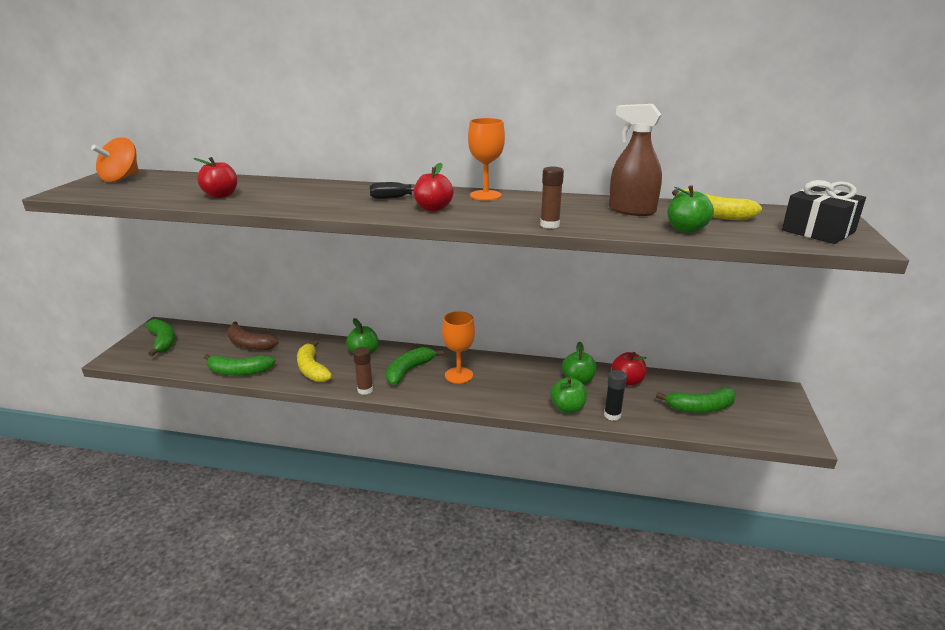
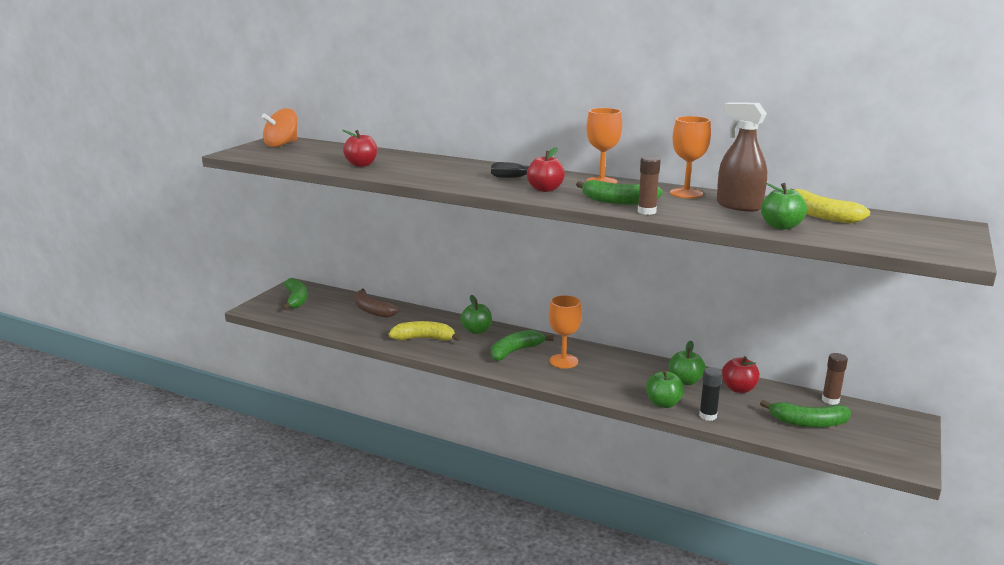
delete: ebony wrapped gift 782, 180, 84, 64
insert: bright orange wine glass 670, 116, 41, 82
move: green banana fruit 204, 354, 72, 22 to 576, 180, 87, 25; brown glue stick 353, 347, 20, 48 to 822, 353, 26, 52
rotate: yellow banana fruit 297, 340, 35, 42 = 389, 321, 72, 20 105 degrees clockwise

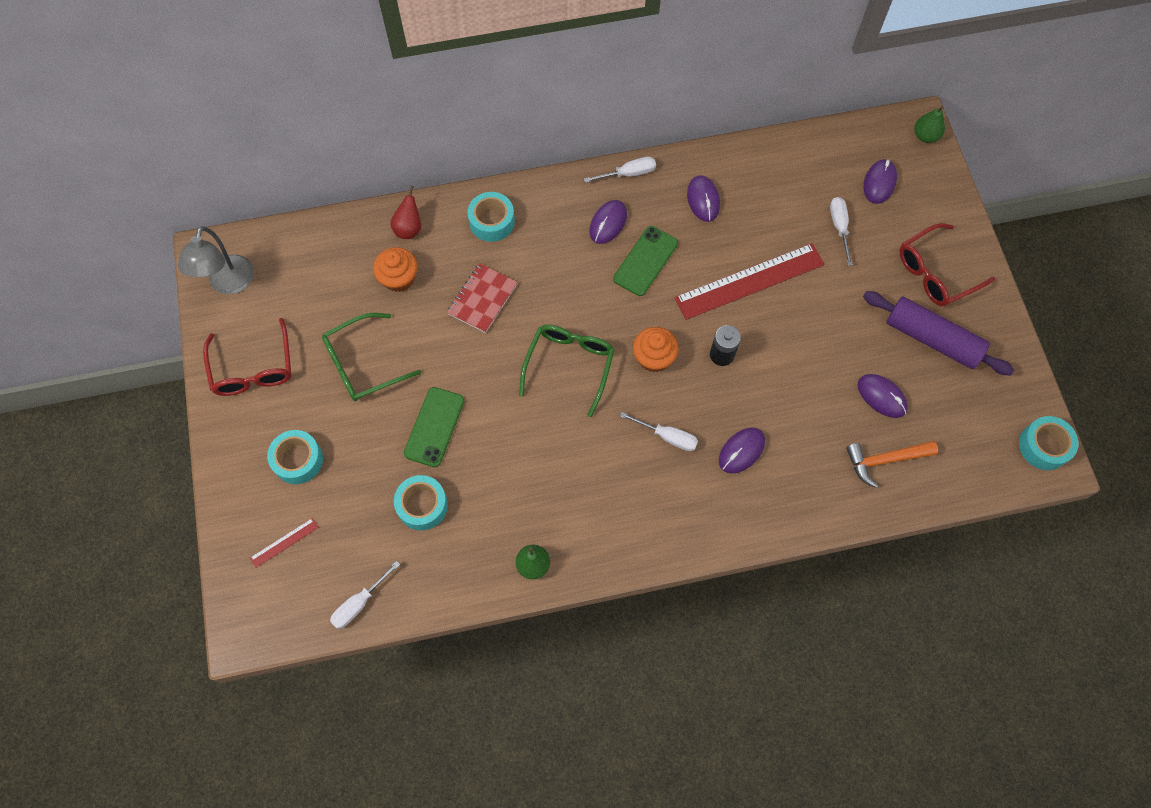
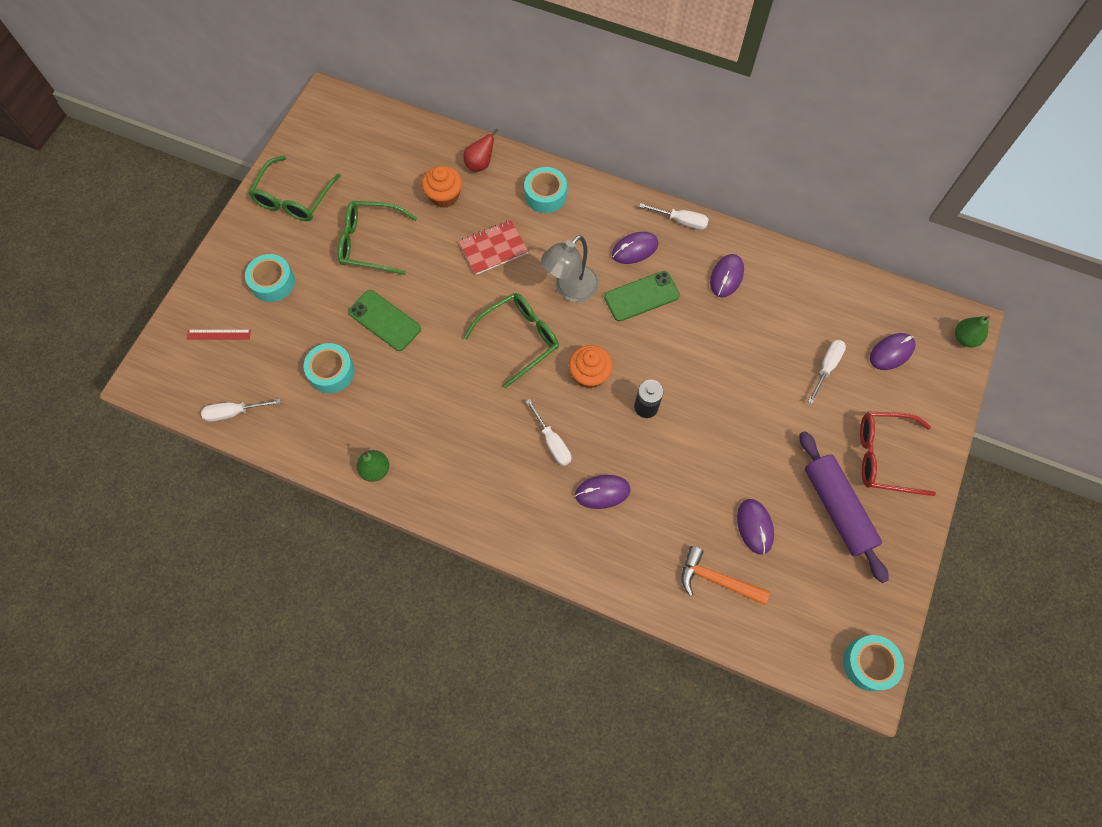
delete: crimson straightedge 674, 243, 151, 77
move: ash-grey reading lamp 178, 226, 76, 68 to 541, 235, 58, 67
recolor: crimson eyeglasses 203, 318, 88, 78 to green eyeglasses 248, 156, 93, 65
rotate: green phone 404, 387, 60, 80 = 348, 290, 73, 61 75 degrees clockwise

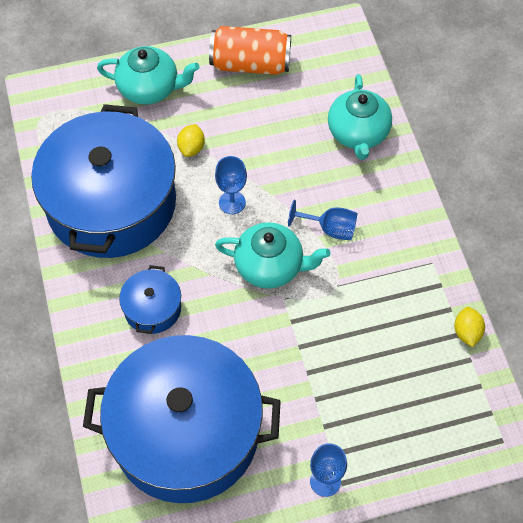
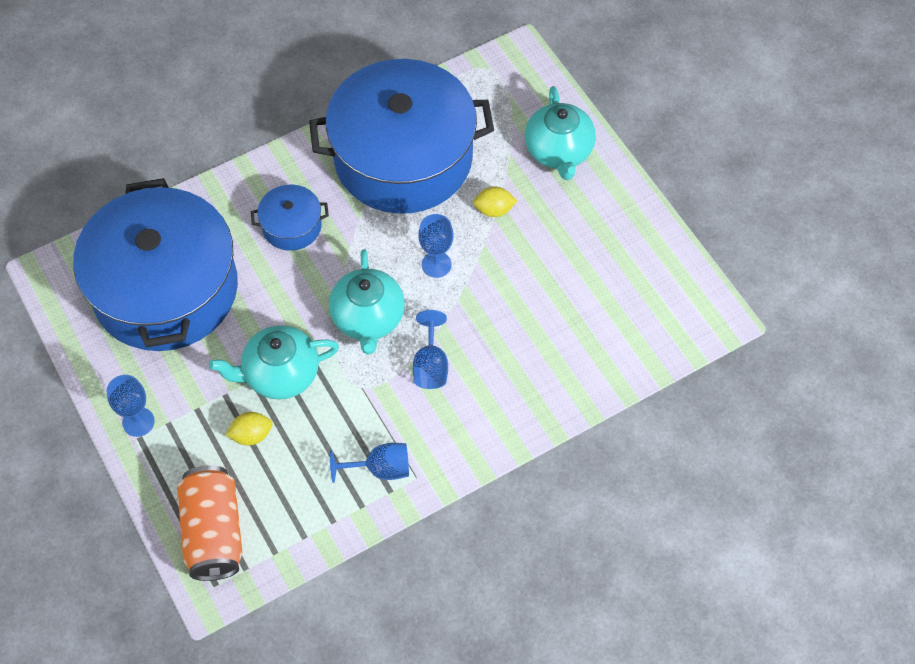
insert: cobalt wine glass 330, 443, 79, 40
move: bright orange can 209, 26, 82, 49 to 177, 465, 65, 116; turquoise china teapot 328, 74, 64, 86 to 209, 325, 130, 74; yellow lemon 454, 307, 31, 40 to 225, 412, 48, 34

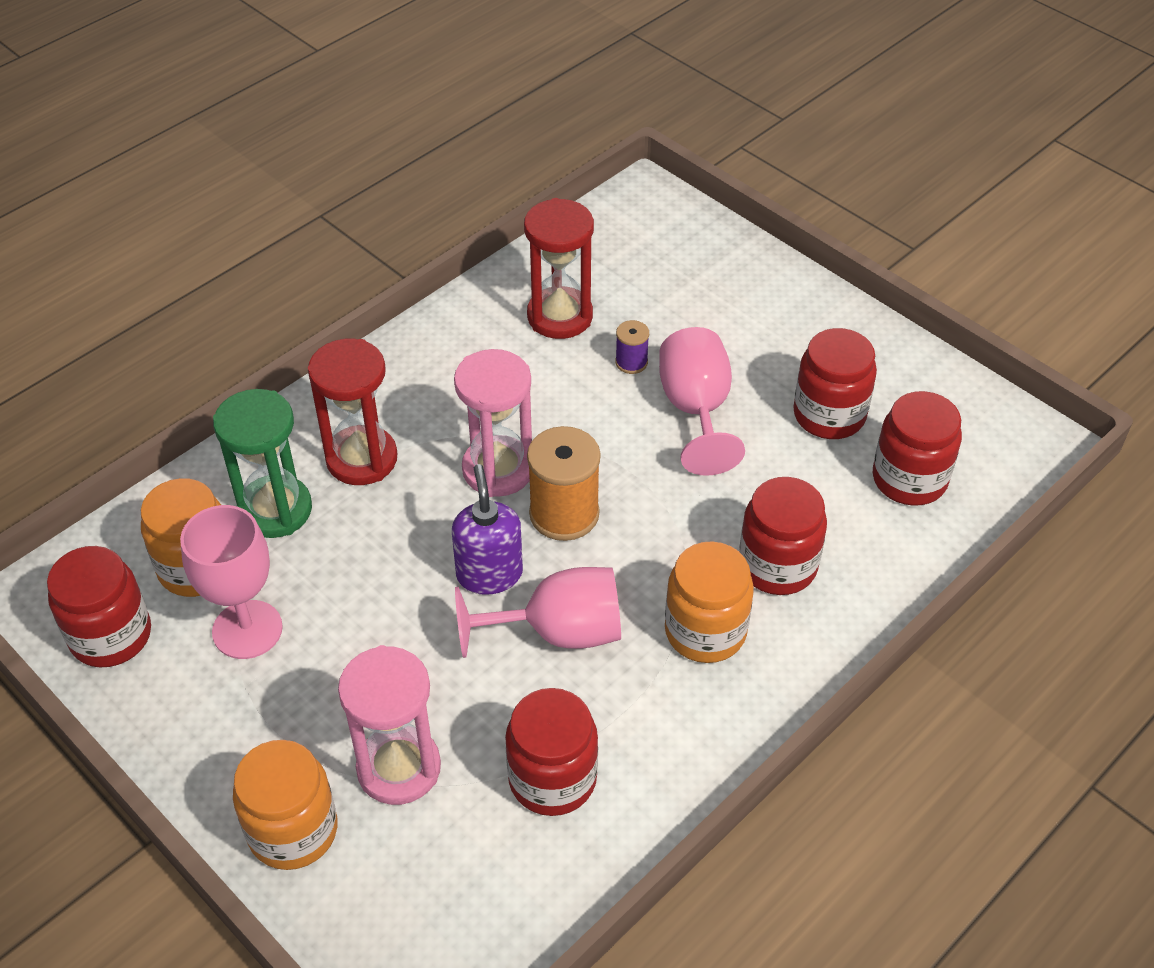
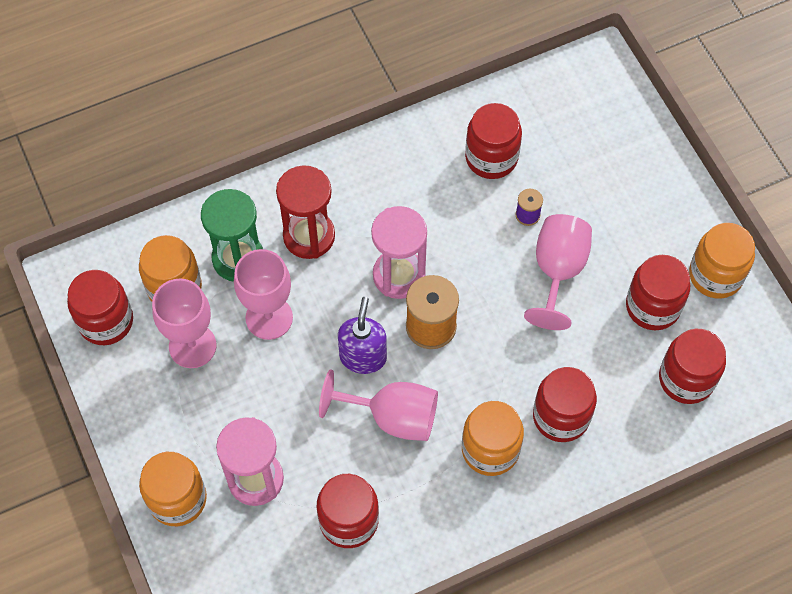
insert: rose-pink wine glass 234, 249, 59, 91; bright orange jam jar 689, 223, 66, 76
replace: crimson sand timer 524, 198, 70, 141 to crimson jam jar 465, 103, 57, 76

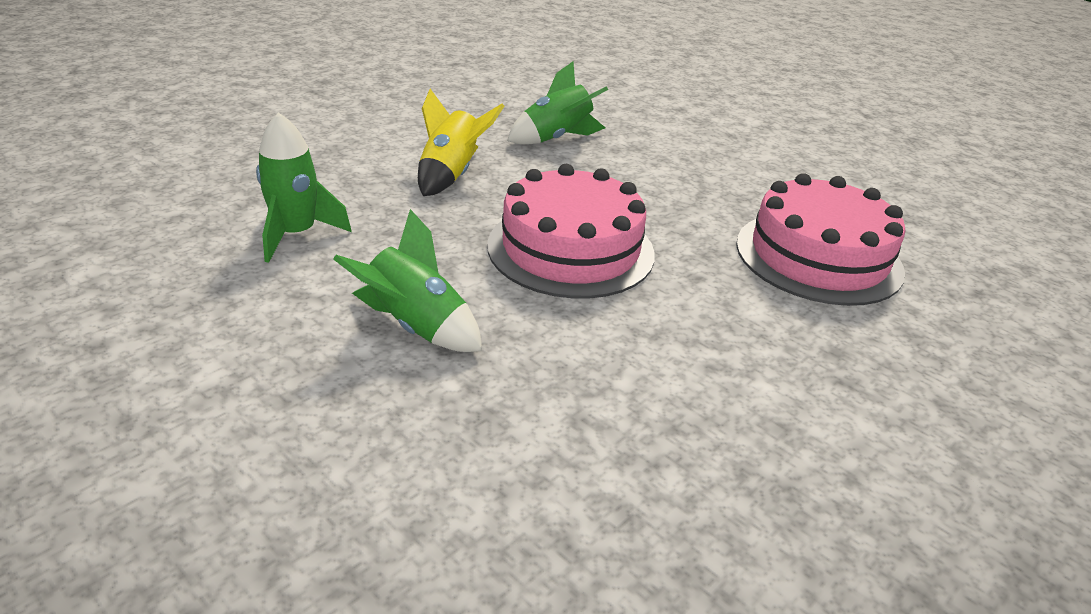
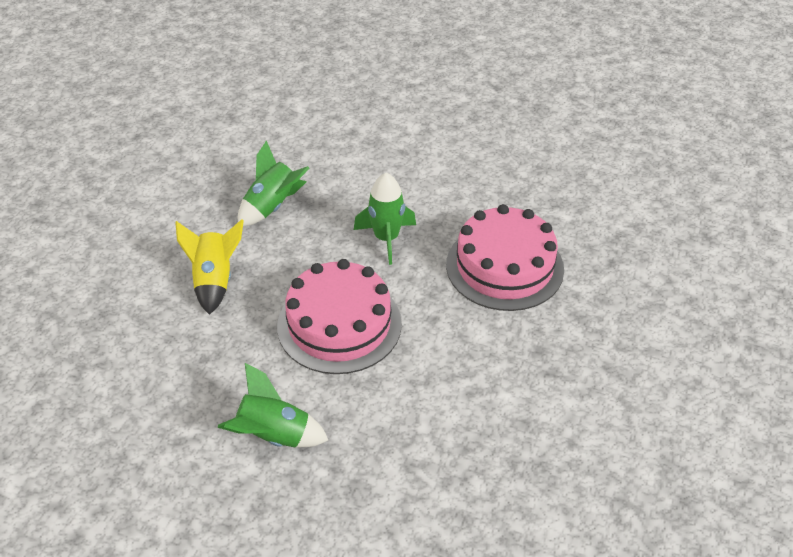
move: green spaceship 256, 112, 96, 151 to 354, 173, 62, 92

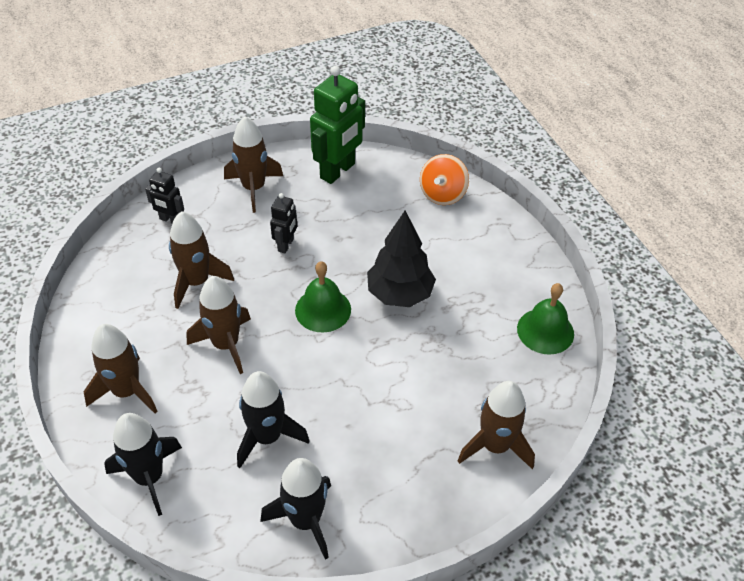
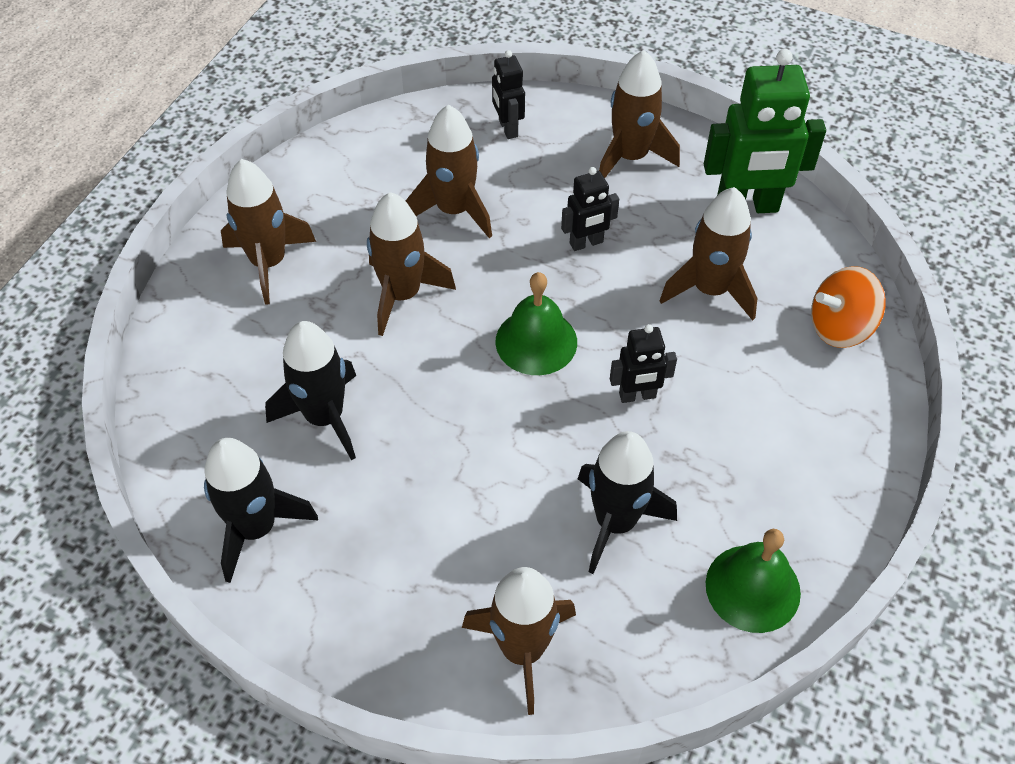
insert: brown spaceship 659, 187, 98, 133
move: ebony spaceship 104, 413, 78, 103 to 578, 431, 99, 143
replace: ebony fir tree 367, 210, 69, 97 to ebony robot 610, 324, 67, 79

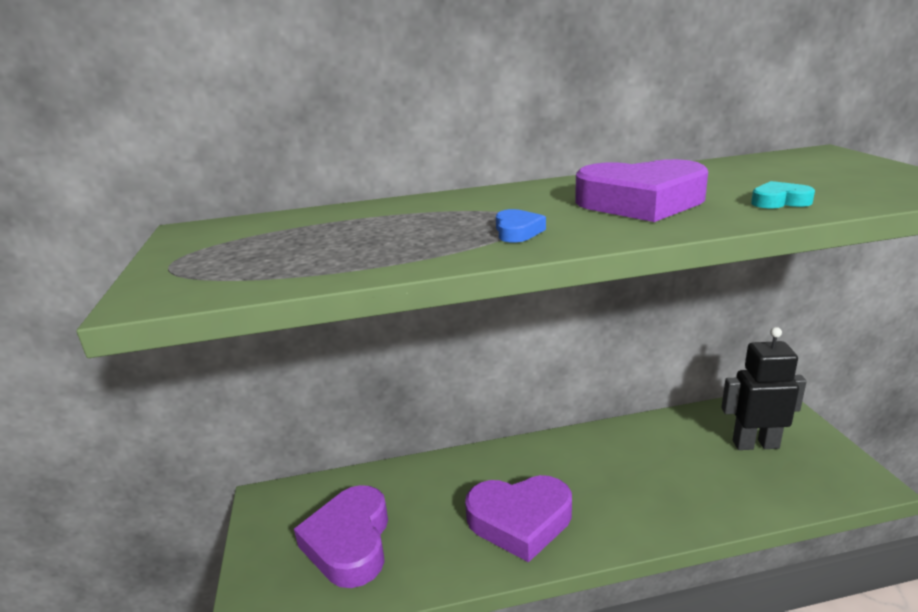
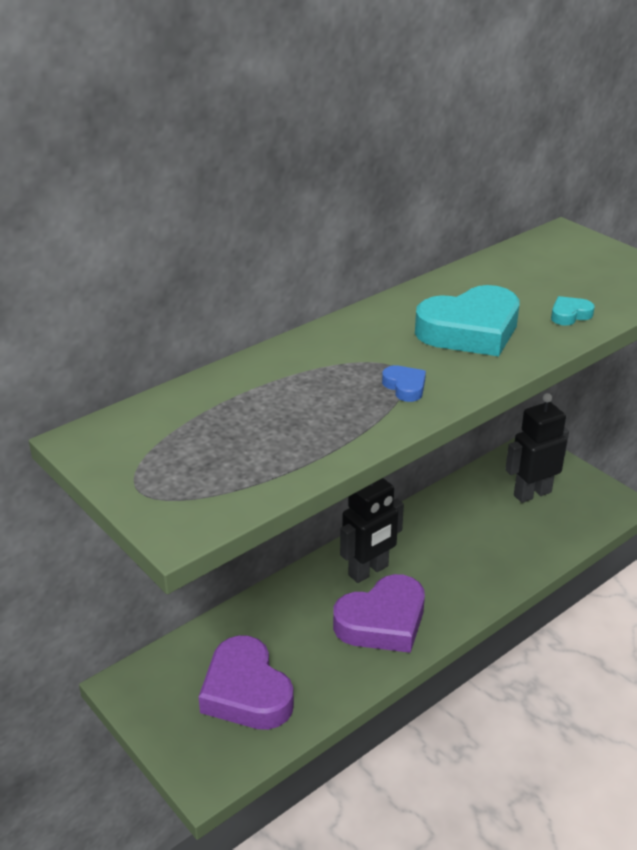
insert: ebony robot 340, 478, 64, 105
recolor: violet heart shape 575, 159, 133, 63 to turquoise heart shape 415, 285, 105, 71

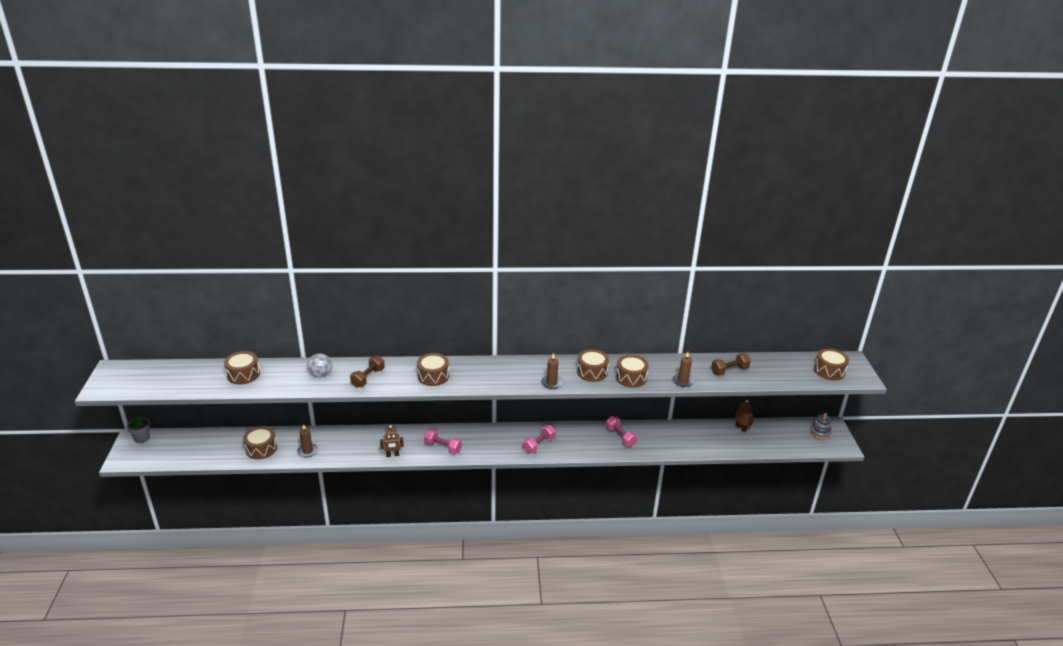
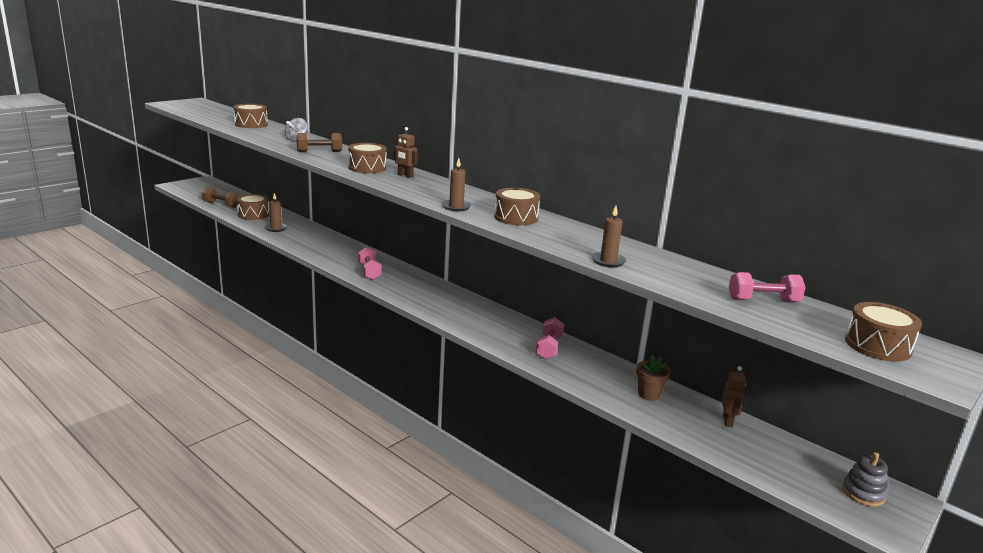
delete: ash-grey plant pot 127, 415, 23, 28; brown drum 616, 355, 33, 33
insert: brown plant pot 636, 355, 35, 46
move: brown hand weight 711, 353, 40, 22 to 202, 187, 37, 21; brown robot 380, 425, 24, 32 to 393, 127, 25, 51; rose-pink hand weight 523, 425, 33, 28 to 729, 272, 77, 30

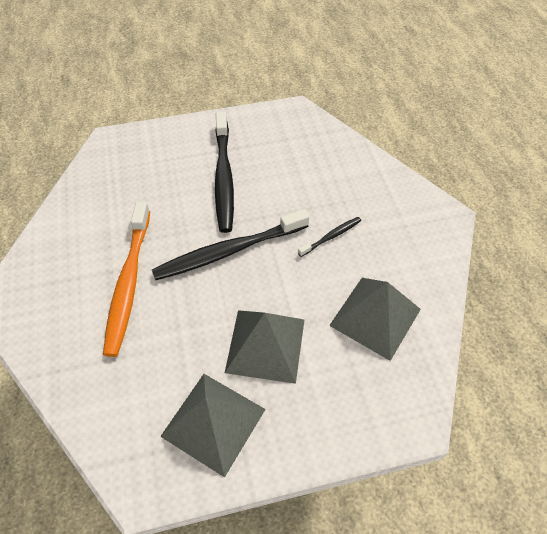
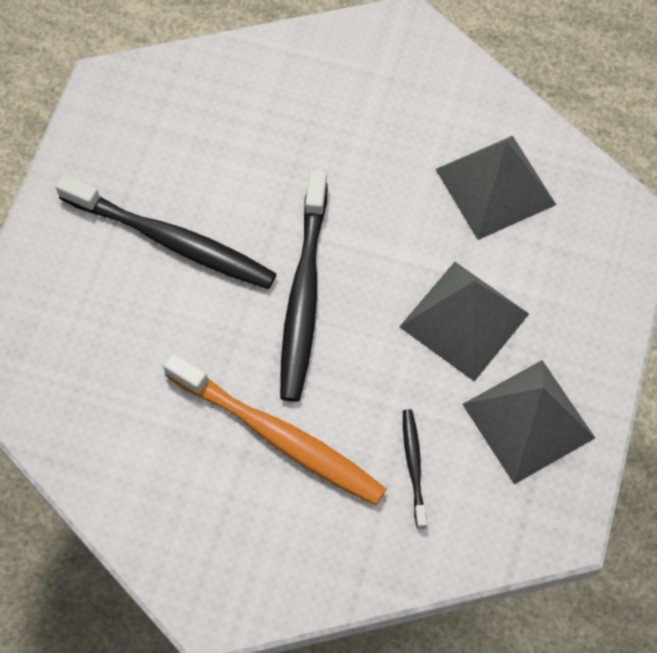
move: ebony toothbrush 298, 217, 63, 40 to 403, 409, 24, 120

